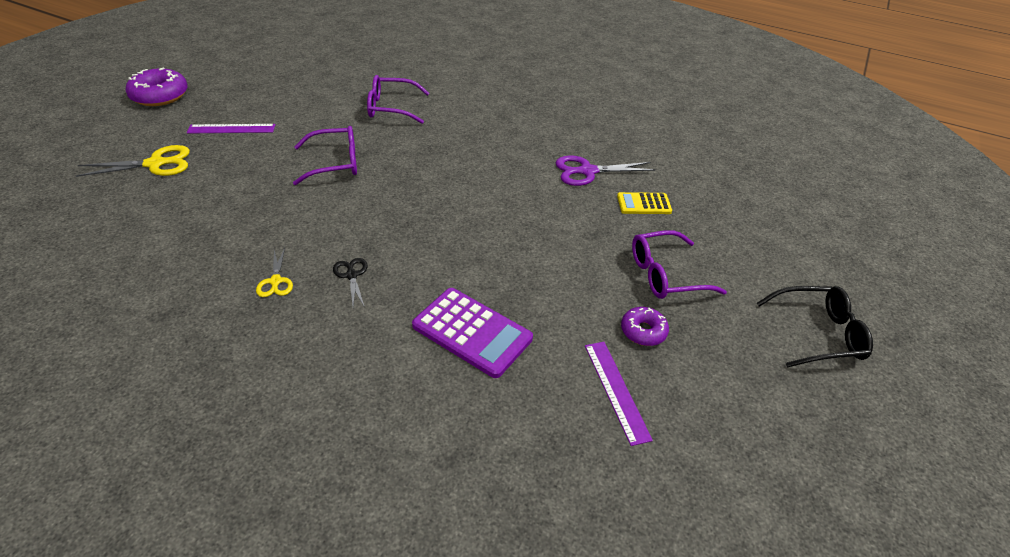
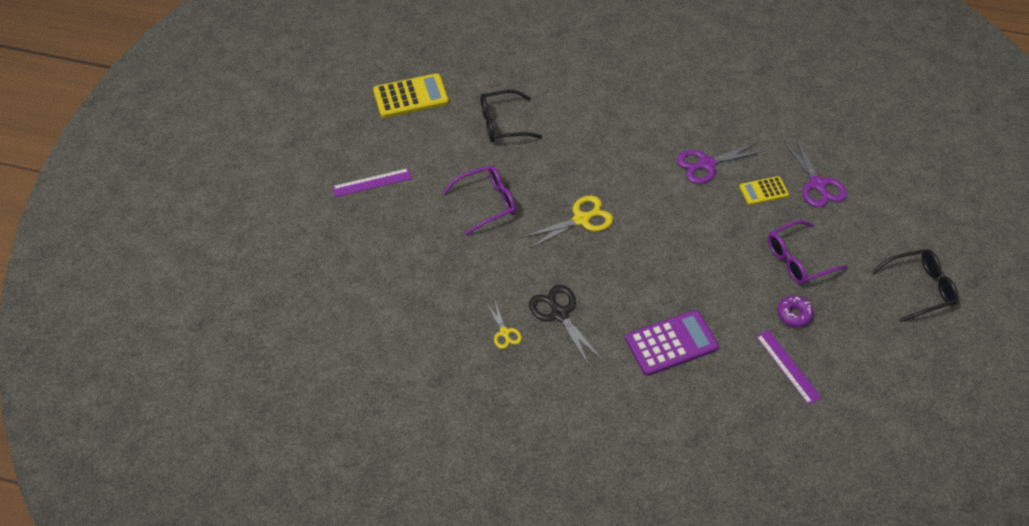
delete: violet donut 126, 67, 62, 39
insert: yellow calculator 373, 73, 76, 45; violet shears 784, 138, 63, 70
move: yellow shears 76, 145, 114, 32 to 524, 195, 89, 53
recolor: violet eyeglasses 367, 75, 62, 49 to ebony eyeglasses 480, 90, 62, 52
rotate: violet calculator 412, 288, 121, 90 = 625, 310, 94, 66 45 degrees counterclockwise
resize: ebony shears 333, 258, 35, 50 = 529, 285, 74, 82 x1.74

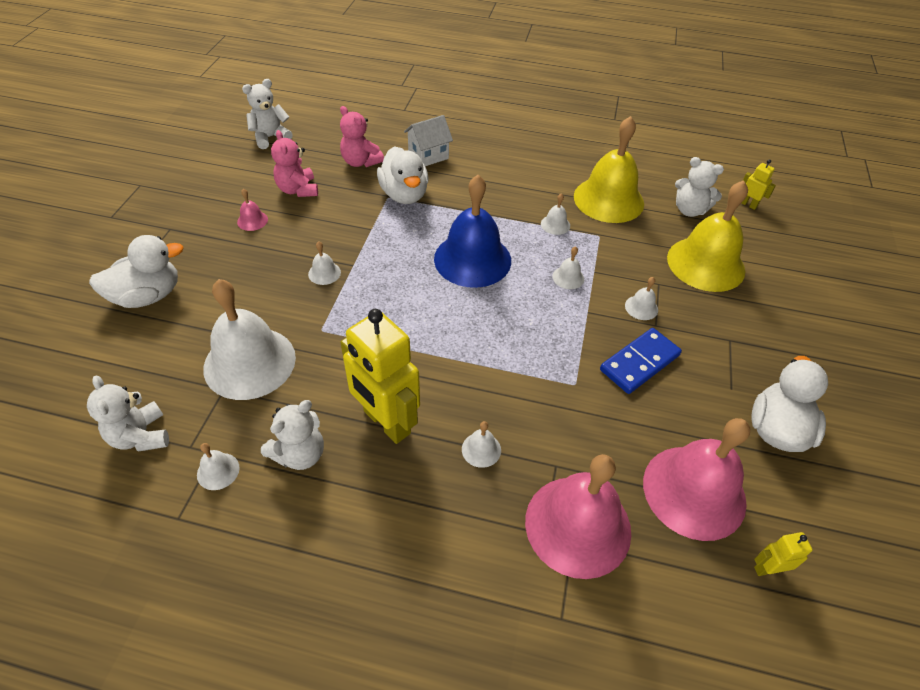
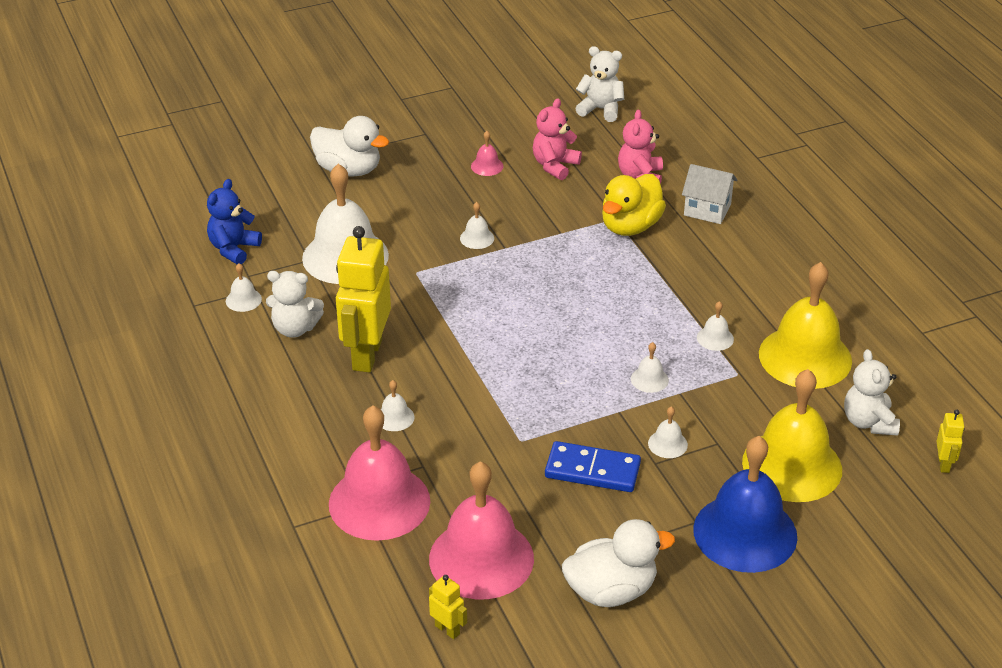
move: cobalt hand bell 434, 175, 77, 113 to 693, 436, 105, 137
recolor: snow-white teddy bear 87, 376, 82, 75 to cobalt teddy bear 207, 179, 55, 85; snow-white duck 377, 146, 52, 58 to yellow duck 602, 174, 64, 62

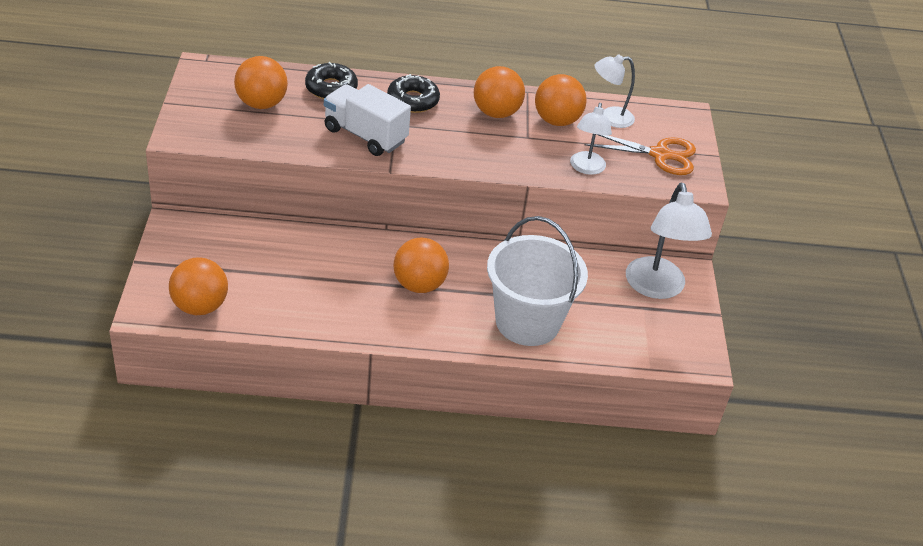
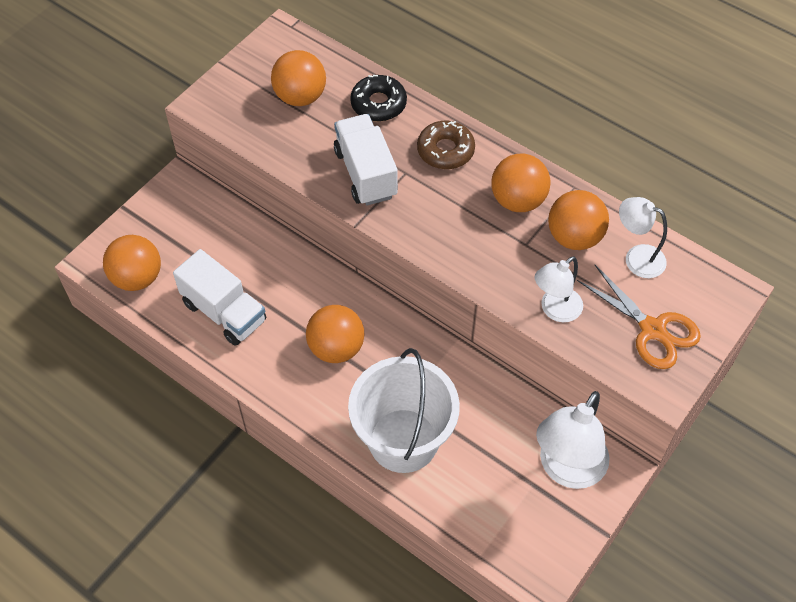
insert: snow-white toy truck 173, 249, 93, 97
recolor: ebony donut 387, 74, 53, 39 to brown donut 417, 121, 58, 48

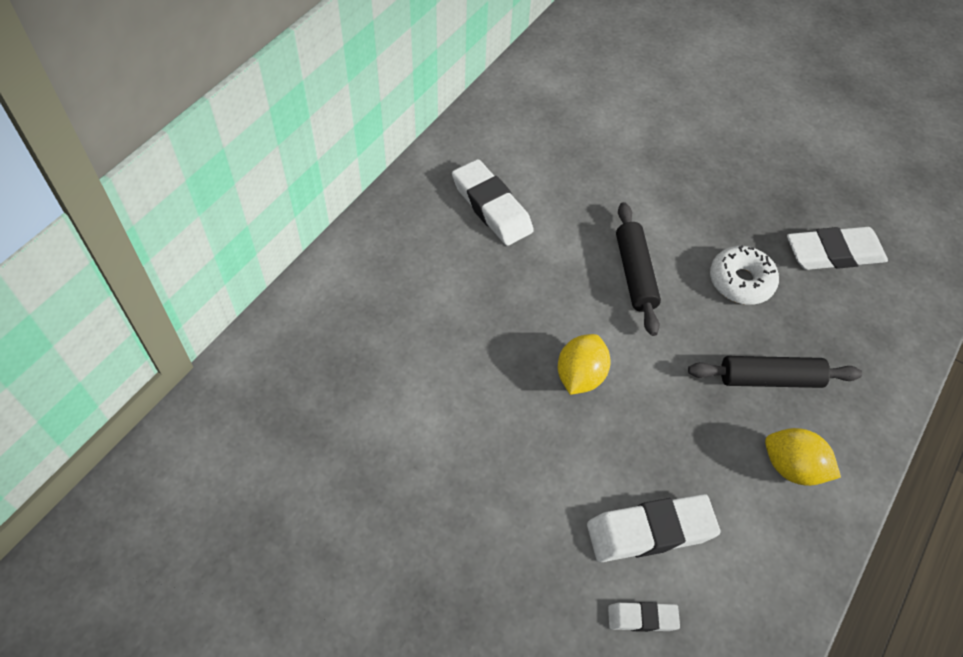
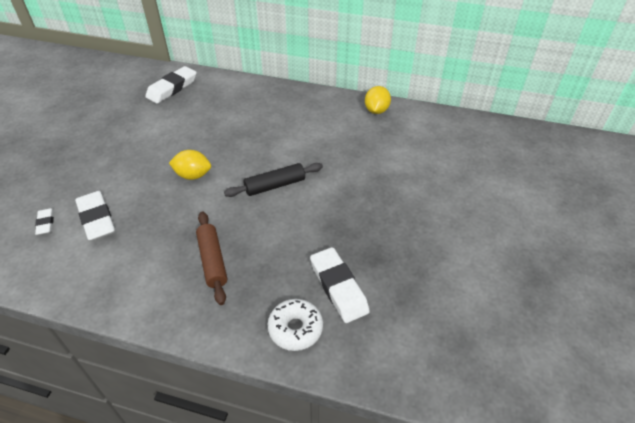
move: snow-white gum eraser 452, 159, 82, 87 to 145, 66, 52, 38; snow-white donut 710, 245, 69, 60 to 268, 299, 55, 52; yellow lemon 765, 428, 76, 58 to 365, 86, 26, 28
recolor: ebony dough roller 688, 356, 174, 32 to brown dough roller 196, 211, 31, 94

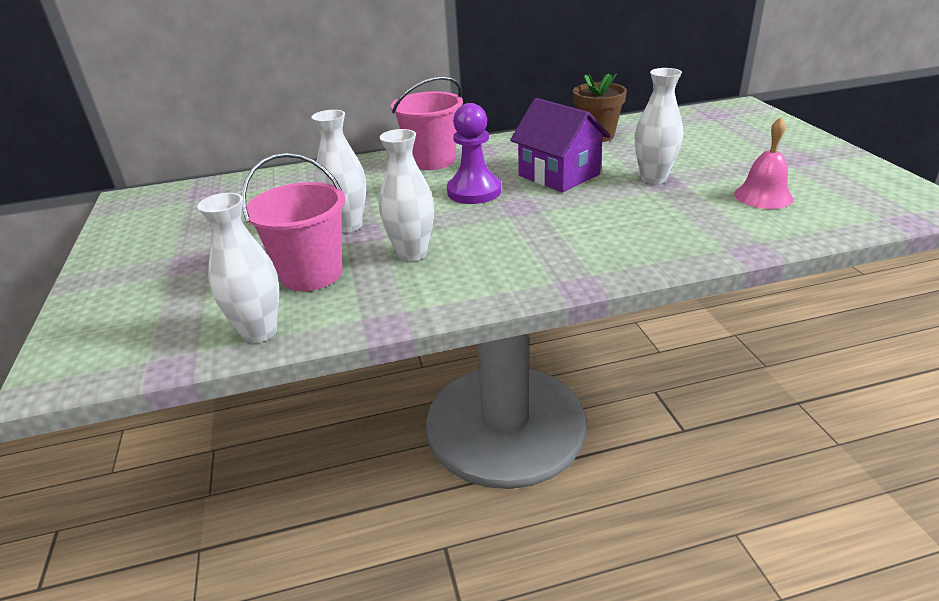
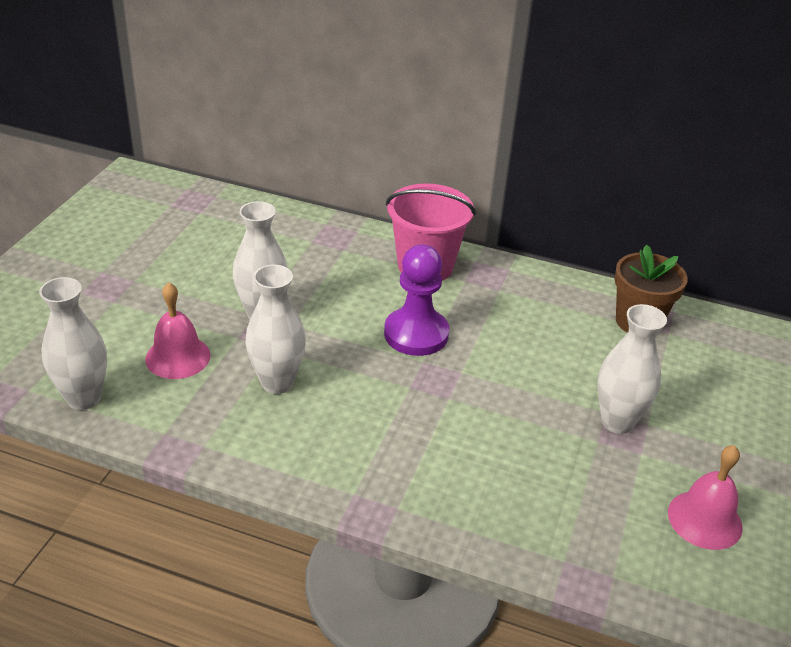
delete: violet cottage 510, 98, 100, 94
replace: rose-pink pail 241, 152, 104, 139 to rose-pink hand bell 145, 282, 66, 97

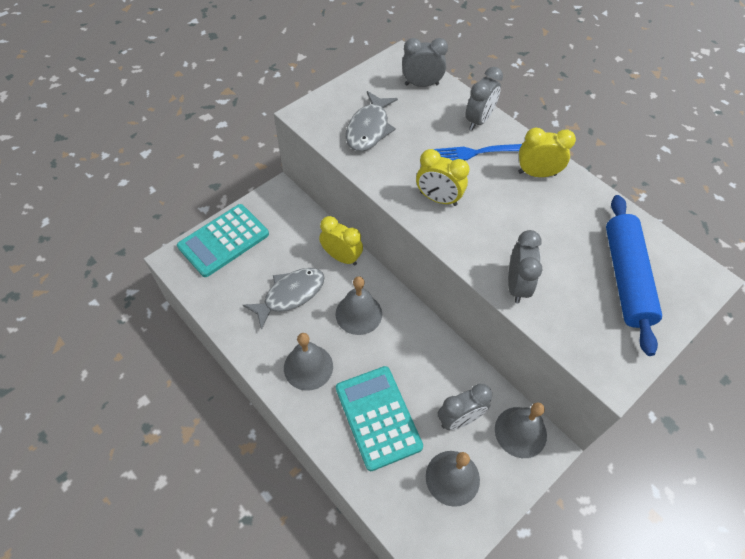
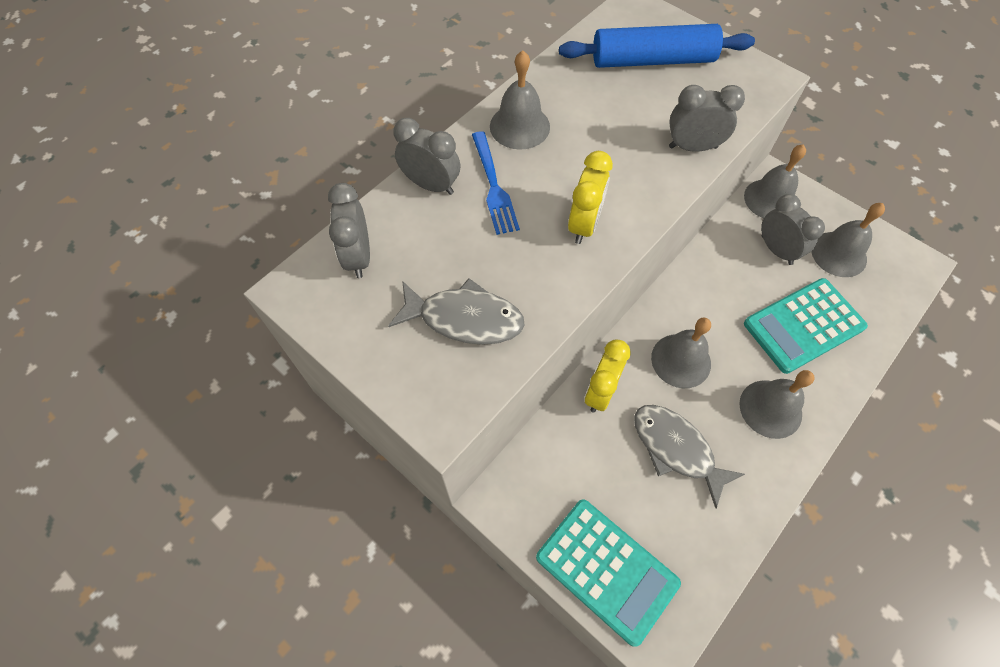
replace: yellow clock 518, 128, 58, 49 to ash-grey hand bell 490, 50, 60, 100

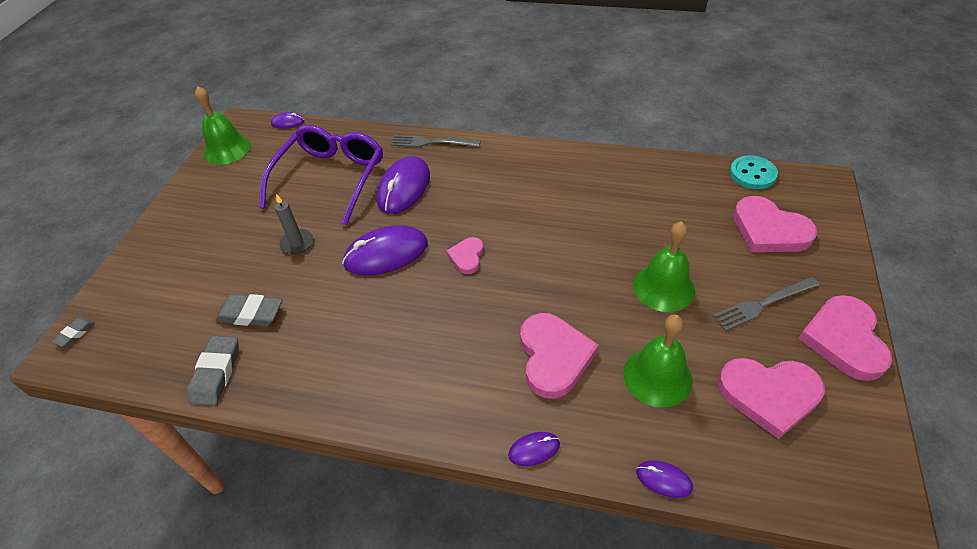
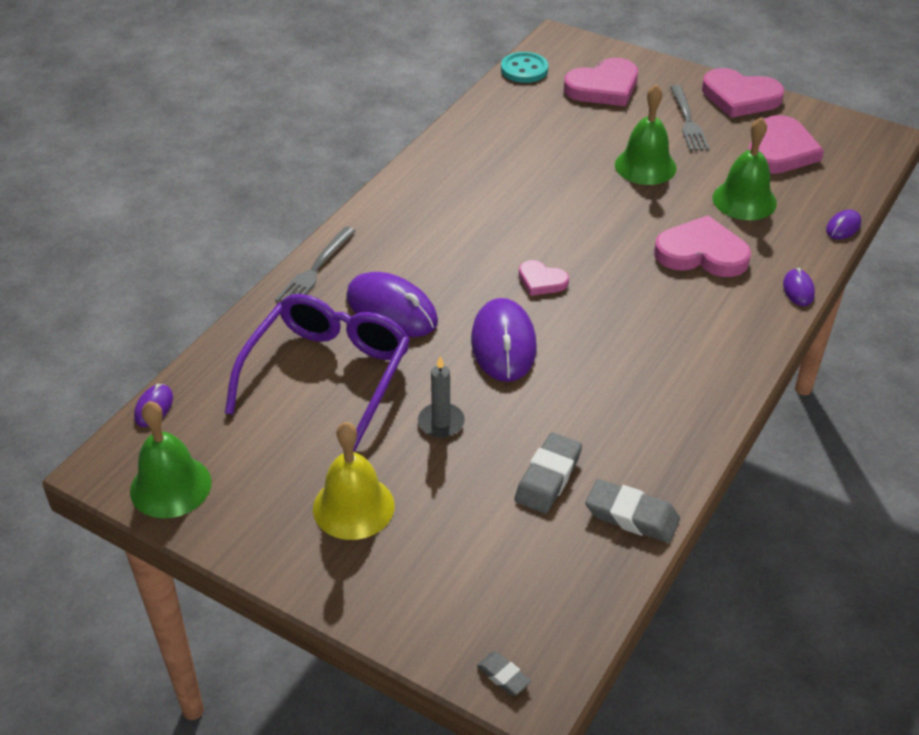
insert: yellow hand bell 313, 422, 82, 118
rotate: violet eyeglasses 259, 125, 124, 101 = 225, 294, 185, 158 75 degrees clockwise

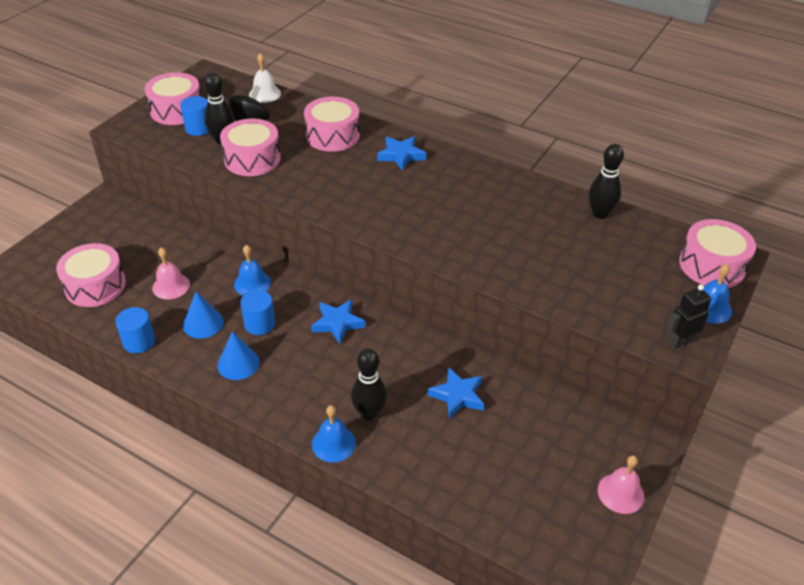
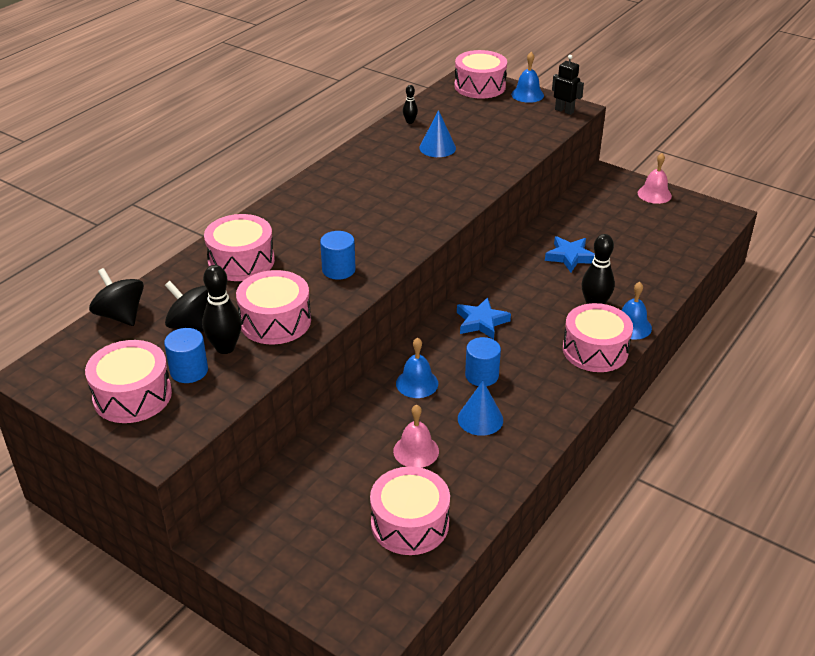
delete: cobalt star 377, 136, 49, 35
insert: rose-pink drum 563, 303, 70, 69
move: cobalt solid cylinder 116, 307, 39, 46 to 320, 231, 36, 49; cobalt cone shape 217, 331, 43, 49 to 419, 110, 37, 47
replace: snow-white hand bell 249, 53, 32, 50 to ebony whirligig 89, 268, 55, 58
rotate: ebony robot 667, 284, 45, 65 = 552, 55, 32, 60 150 degrees clockwise
resize: ebony skittle 589, 144, 35, 75 = 403, 85, 15, 39 x0.54

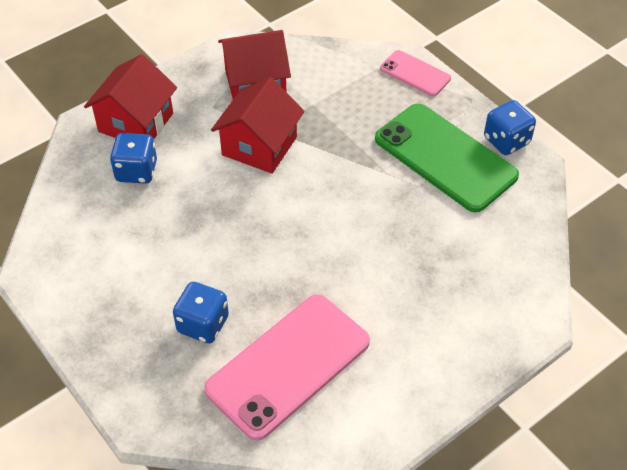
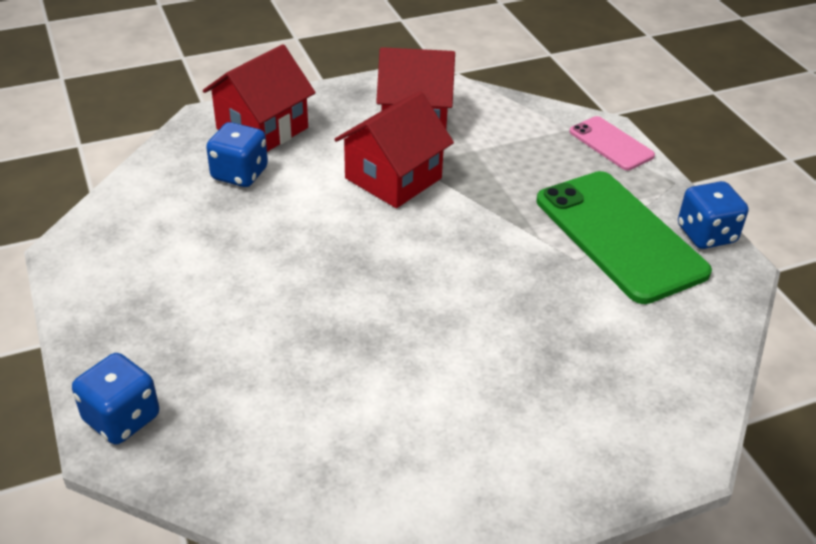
delete: rose-pink phone 204, 294, 166, 147
move: cobalt die 173, 282, 56, 62 to 72, 353, 87, 92

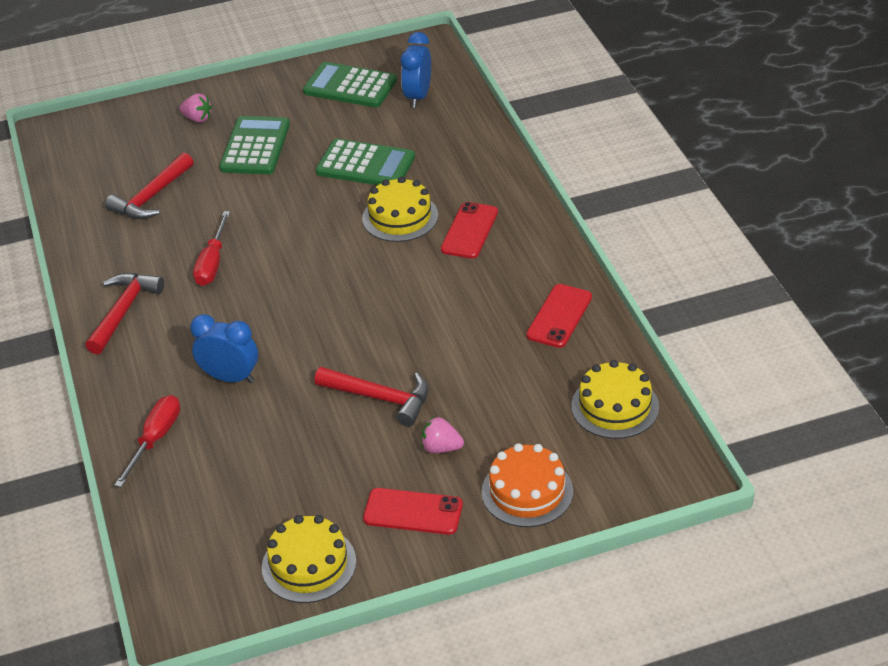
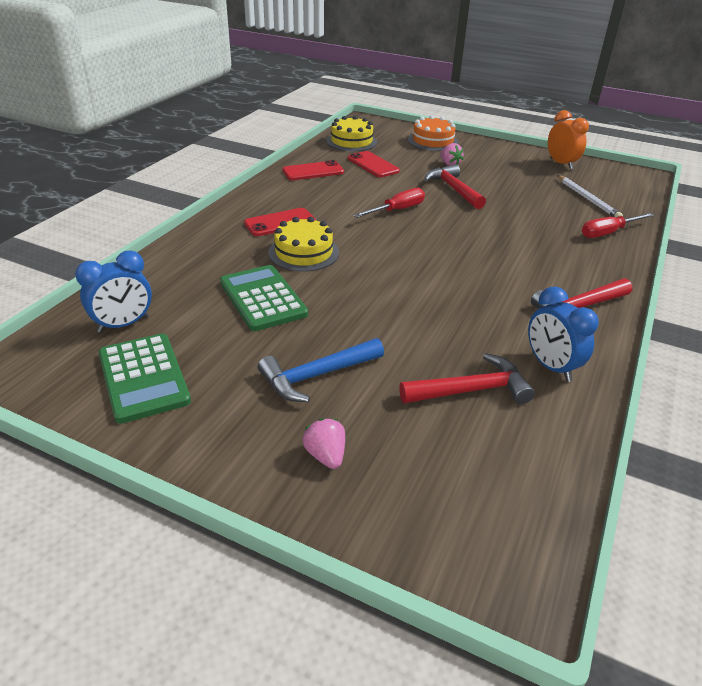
insert: snow-white wooden pencil 557, 175, 66, 43
move: crimson phone 363, 488, 100, 47 to 348, 151, 52, 26; crimson flat screwdriver 193, 211, 37, 75 to 353, 188, 72, 30; cobalt clock 190, 314, 68, 69 to 528, 287, 71, 95
replace: green calculator 219, 116, 71, 58 to cobalt carpenter's hammer 258, 338, 126, 64; yellow layer cake 262, 515, 94, 88 to bright orange clock 548, 110, 41, 60

